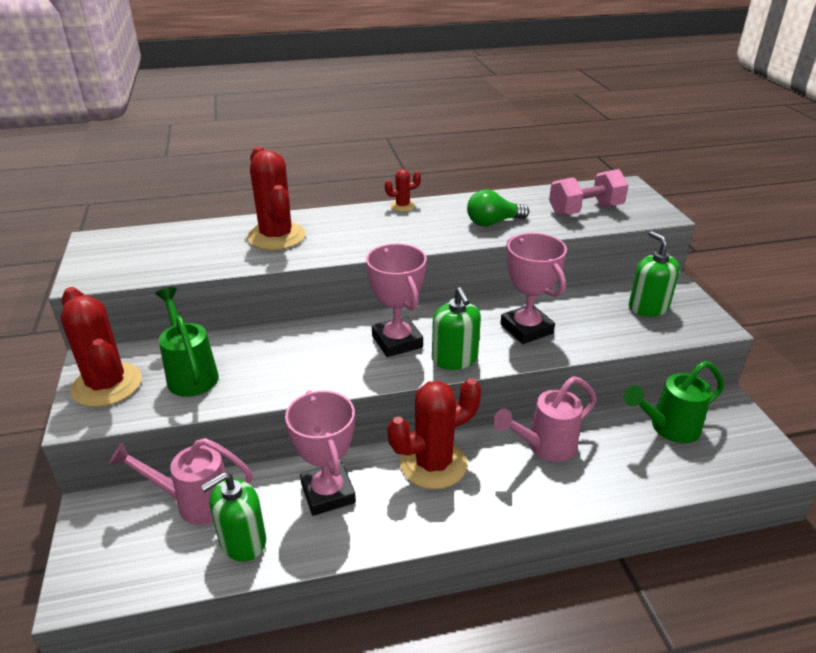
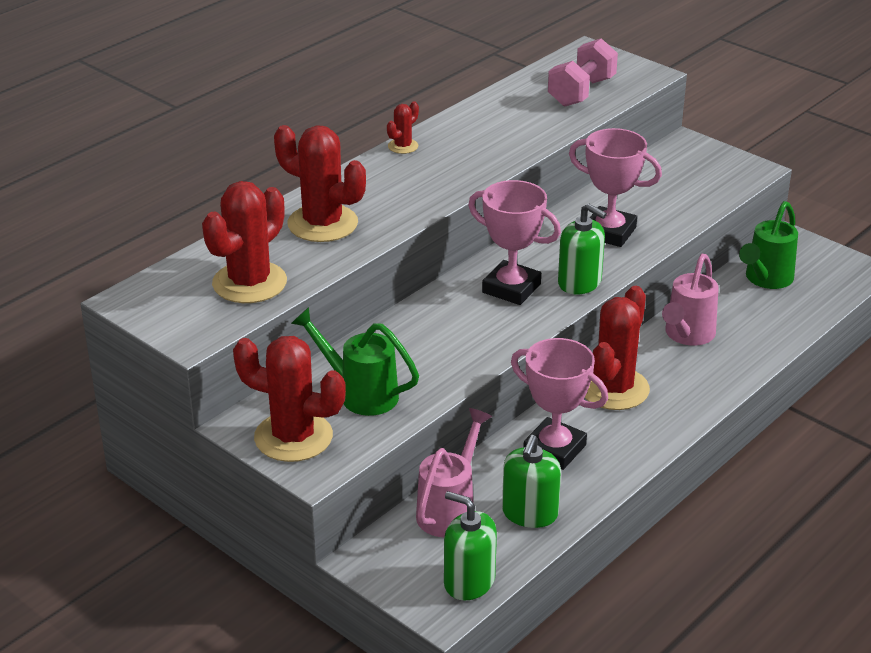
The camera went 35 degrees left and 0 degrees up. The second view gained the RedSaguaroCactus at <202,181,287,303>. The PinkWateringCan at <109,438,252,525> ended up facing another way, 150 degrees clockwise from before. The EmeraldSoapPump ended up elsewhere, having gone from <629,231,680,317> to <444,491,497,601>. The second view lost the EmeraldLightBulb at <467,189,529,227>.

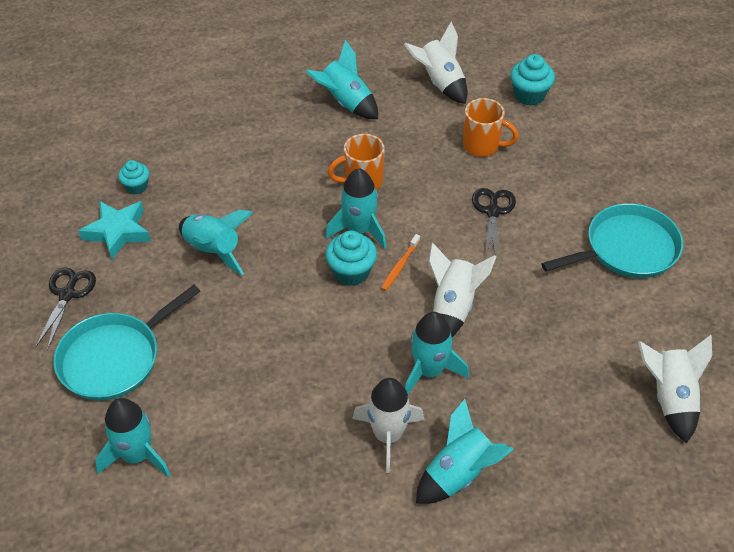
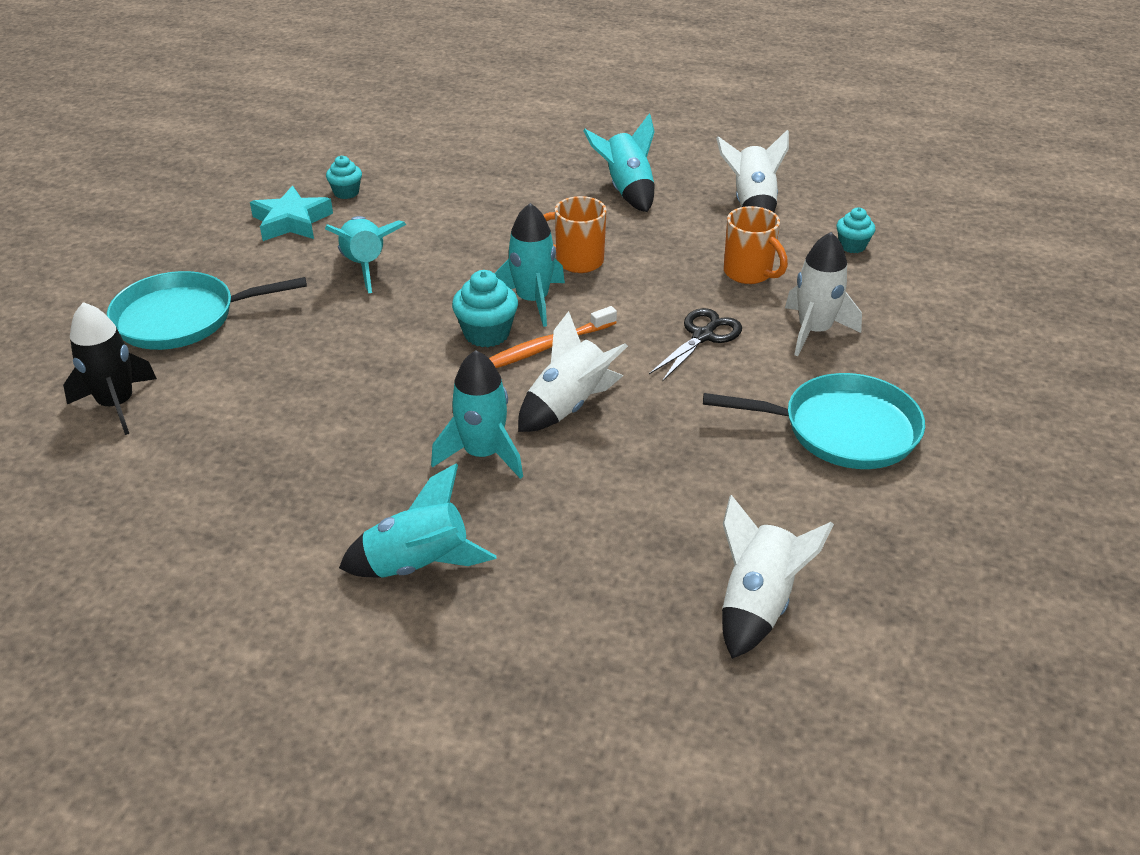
The camera went 30 degrees right and 10 degrees down. What was the AquaToyRocket at <95,398,171,477> turned into the JetBlackToyRocket at <63,302,157,435>. The size of the BrightOrangeToothBrush at <381,234,420,291> changed by a factor of 1.59. The SnowWhiteToyRocket ended up elsewhere, having gone from <352,378,424,473> to <785,232,862,356>. The size of the AquaCupcake at <510,54,555,106> changed by a factor of 0.65. The second view lost the JetBlackShears at <35,268,96,351>.

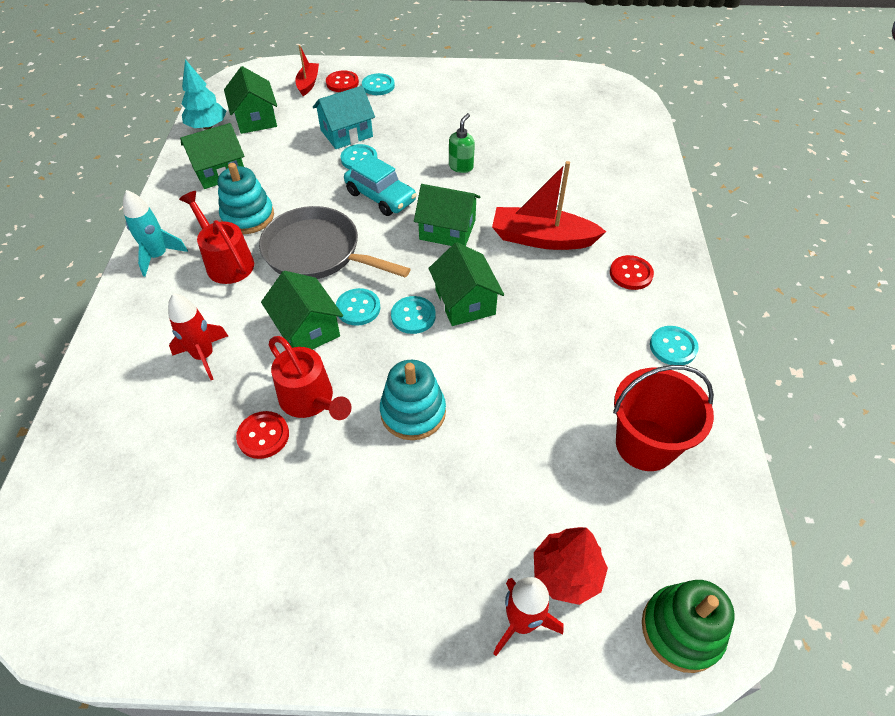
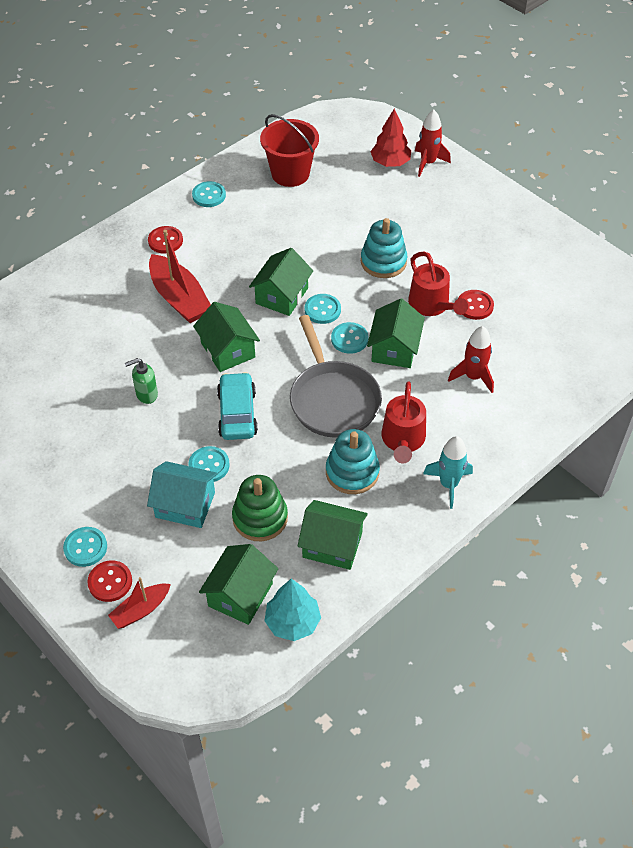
The camera went 135 degrees left and 0 degrees up. The EmeraldRingStacker ended up elsewhere, having gone from <642,580,735,673> to <232,475,288,541>. The RedWateringCan at <269,336,352,420> ended up facing another way, 150 degrees clockwise from before.

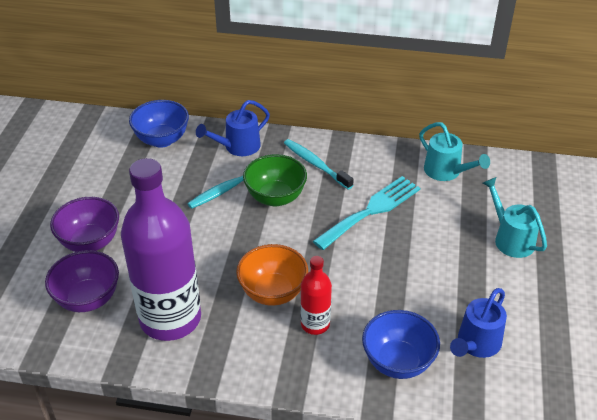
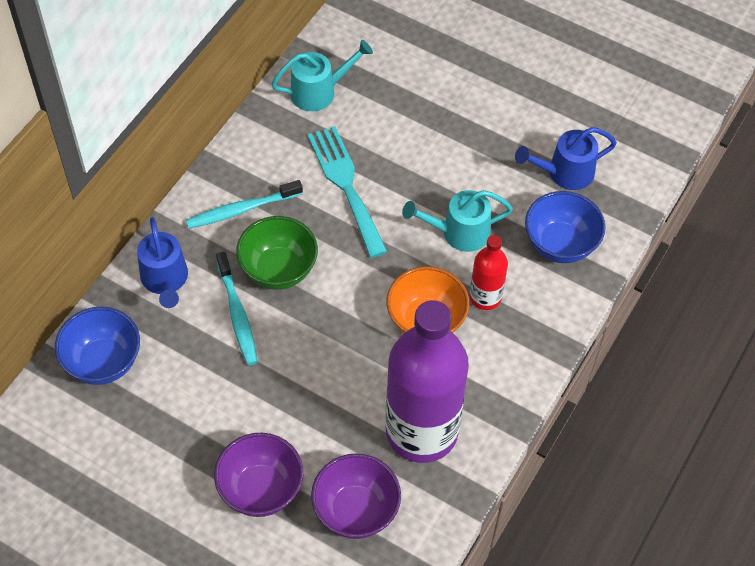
The camera went 70 degrees left and 15 degrees up. The AquaWateringCan ended up elsewhere, having gone from <483,177,547,258> to <402,190,513,252>. The BlueWateringCan at <450,288,507,358> ended up facing another way, 105 degrees clockwise from before.

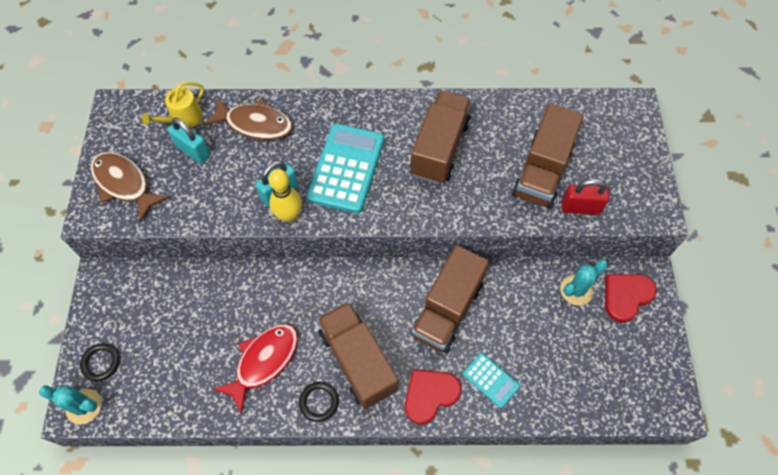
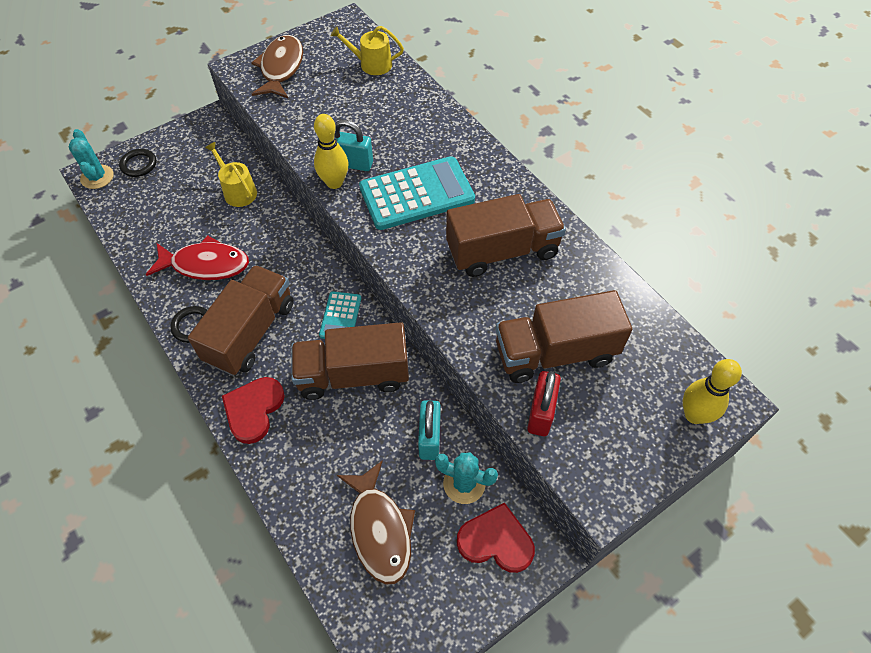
The camera went 55 degrees right and 5 degrees down. The second view gained the BrightYellowWateringCan at <205,142,257,207>. The RedHeart at <405,369,462,424> ended up facing another way, 90 degrees counterclockwise from before. The AquaCalculator ended up elsewhere, having gone from <463,353,520,408> to <319,291,361,339>. The RussetFishFigure ended up elsewhere, having gone from <203,98,293,140> to <337,460,415,584>. The AquaLock ended up elsewhere, having gone from <168,118,210,164> to <418,400,441,460>. The RedLock at <561,179,609,215> ended up facing another way, 45 degrees clockwise from before. The second view gained the BrightYellowBowlingPin at <683,359,742,424>.

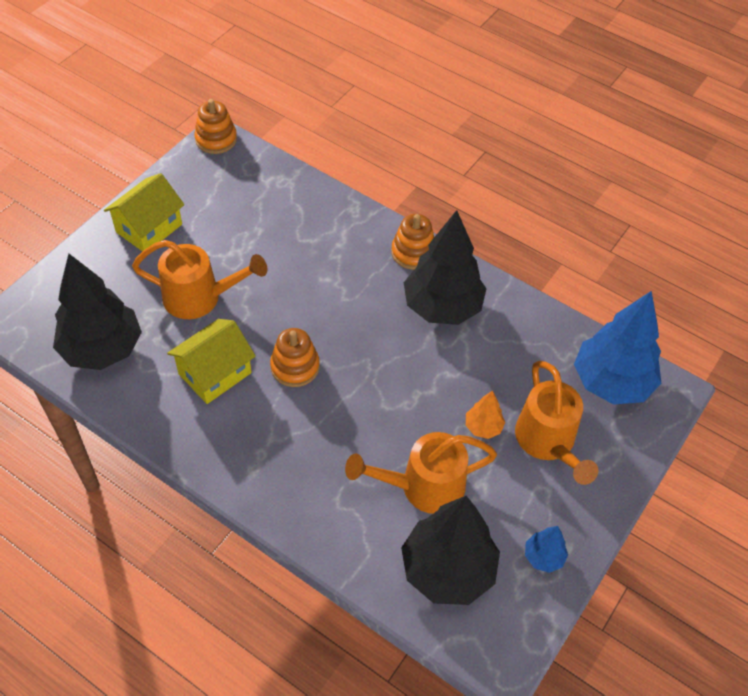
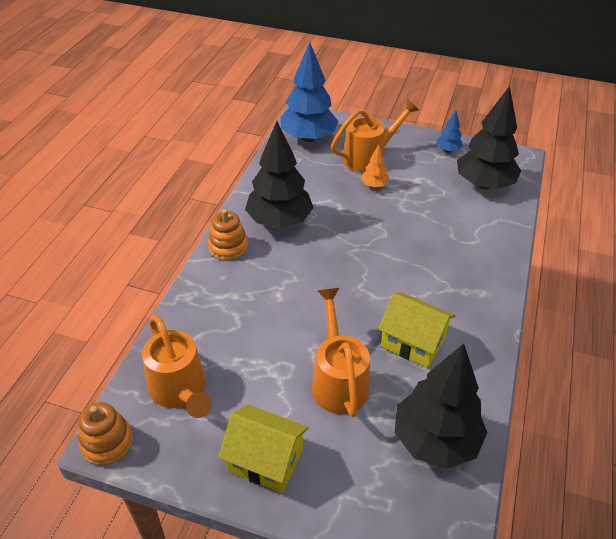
The camera went 105 degrees left and 10 degrees down. The BrightOrangeWateringCan ended up elsewhere, having gone from <345,432,497,514> to <142,315,212,418>. The second view lost the BrightOrangeRingStacker at <270,328,320,387>.

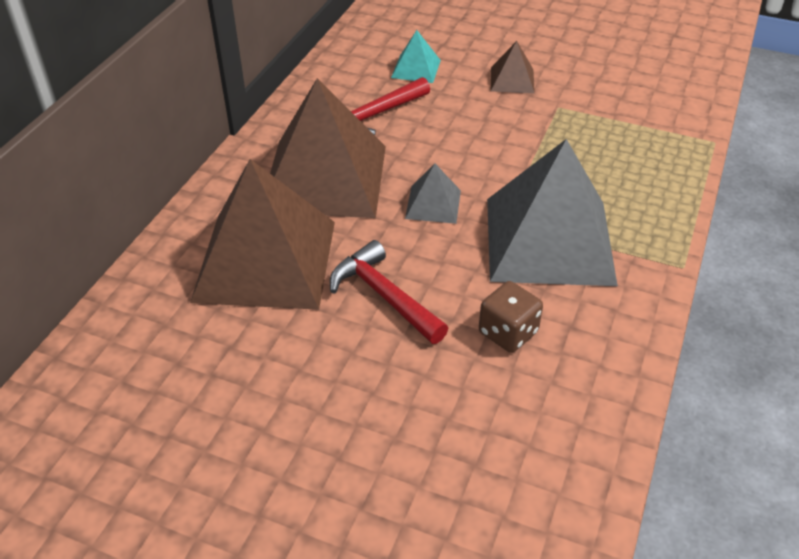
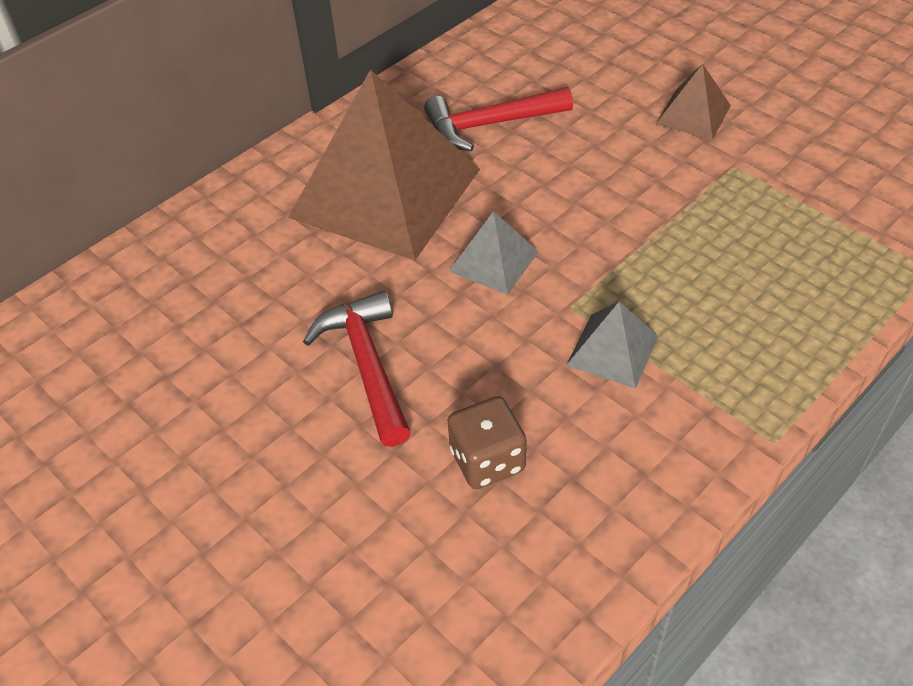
The camera went 25 degrees right and 5 degrees up. The size of the GraySolidPyramid at <487,139,618,286> changed by a factor of 0.44. The second view lost the RussetSolidPyramid at <190,159,335,310>. The second view lost the AquaSolidPyramid at <391,30,441,83>.

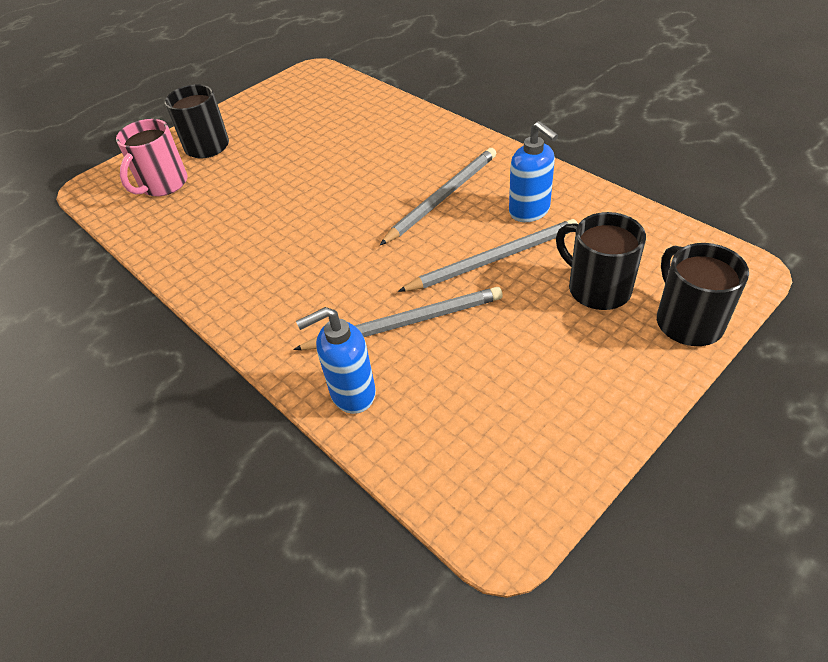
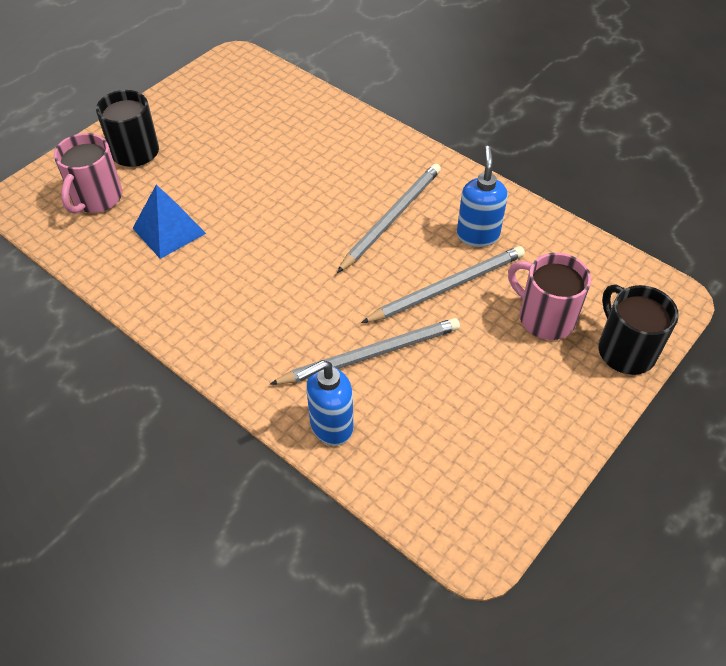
The camera went 10 degrees left and 5 degrees up. The second view gained the BlueSolidPyramid at <133,185,206,259>. The BlueSoapPump at <509,121,558,222> ended up facing another way, 135 degrees counterclockwise from before. What was the JetBlackMug at <556,212,646,310> turned into the PinkMug at <508,253,591,340>.

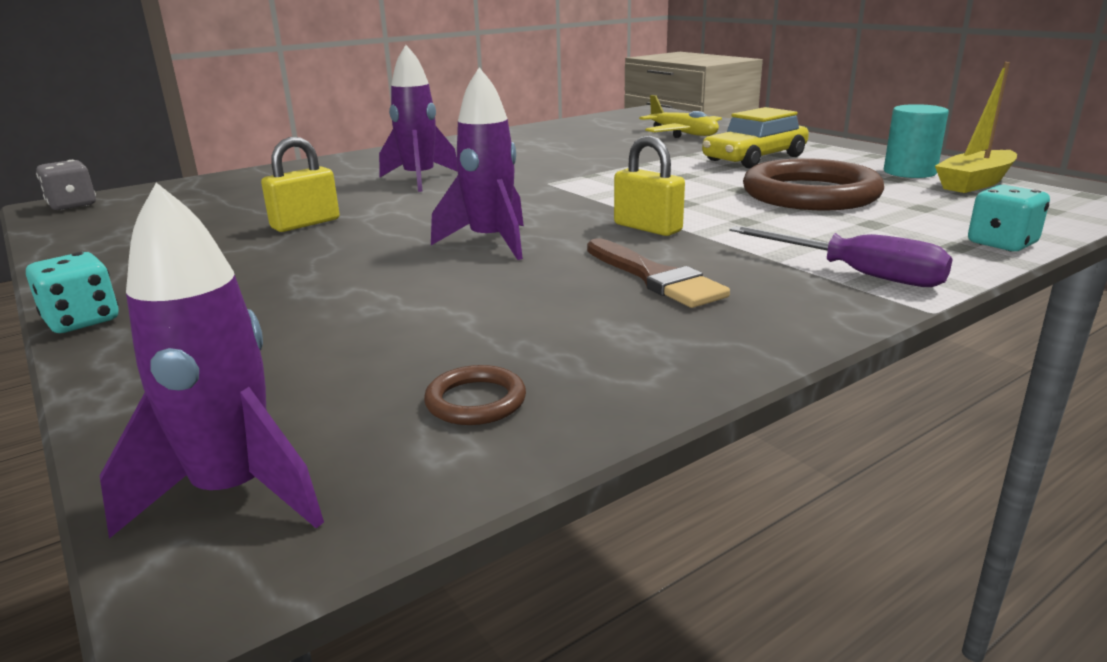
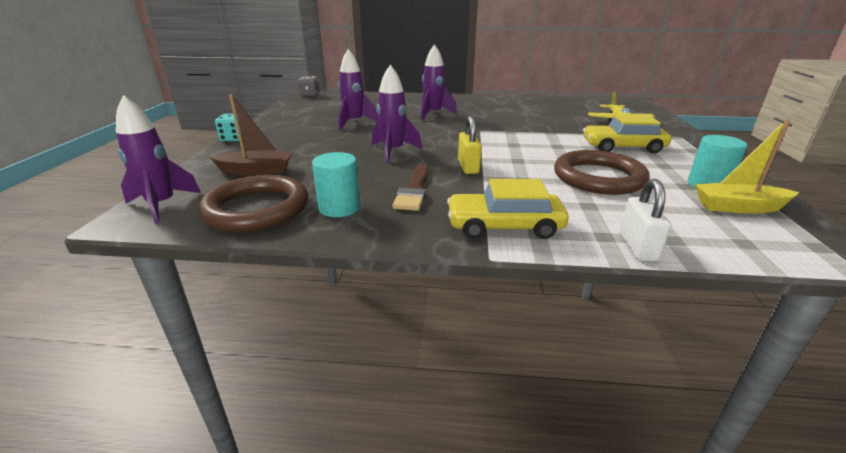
The camera went 40 degrees right and 5 degrees up. The size of the RussetHoop at <424,365,526,425> changed by a factor of 2.43. The second view gained the RussetBoat at <210,94,292,175>. The second view gained the AquaCylinderShape at <312,152,360,217>. Where the BrightYellowLock stood at <261,137,339,232>, the RoyalPurpleToyRocket came to stand at <338,49,378,130>. Where the RoyalPurpleHandScrewdriver stood at <729,226,953,287>, the BrightYellowCar came to stand at <447,179,568,239>. Where the AquaGameDie stood at <968,185,1050,251>, the SnowWhiteLock came to stand at <620,179,671,262>.

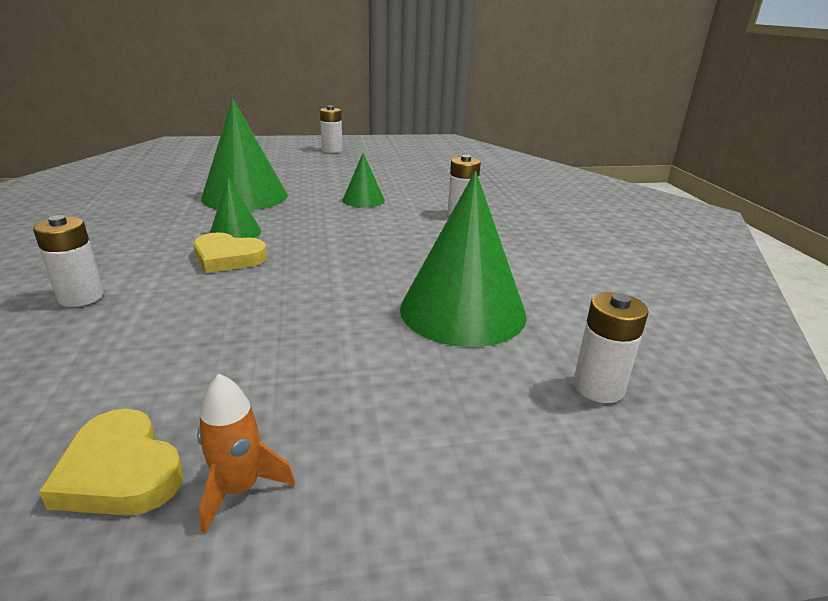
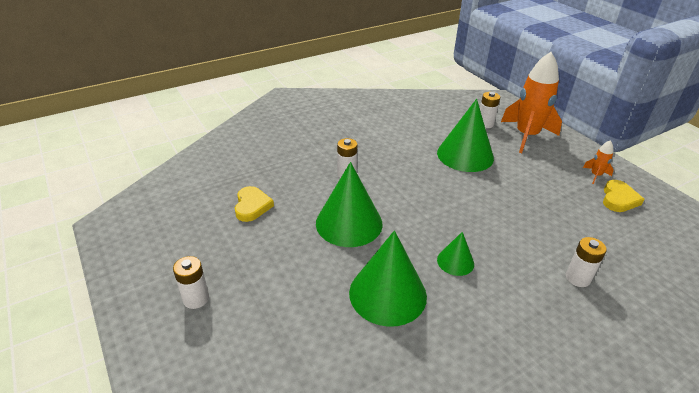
The camera went 110 degrees left and 10 degrees up. The BrightYellowHeart ended up elsewhere, having gone from <194,232,267,273> to <235,186,274,222>. The size of the EmeraldConeShape at <343,153,385,207> changed by a factor of 1.96. The second view gained the BrightOrangeToyRocket at <501,52,562,153>.

